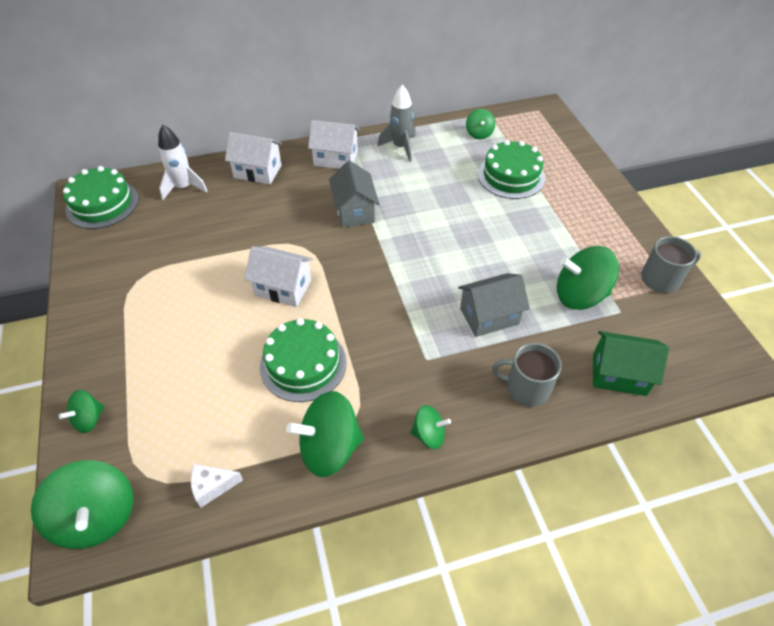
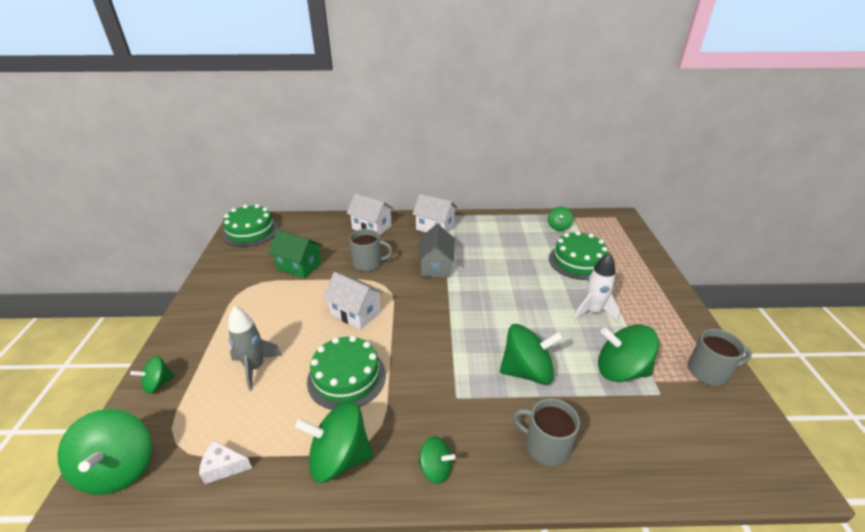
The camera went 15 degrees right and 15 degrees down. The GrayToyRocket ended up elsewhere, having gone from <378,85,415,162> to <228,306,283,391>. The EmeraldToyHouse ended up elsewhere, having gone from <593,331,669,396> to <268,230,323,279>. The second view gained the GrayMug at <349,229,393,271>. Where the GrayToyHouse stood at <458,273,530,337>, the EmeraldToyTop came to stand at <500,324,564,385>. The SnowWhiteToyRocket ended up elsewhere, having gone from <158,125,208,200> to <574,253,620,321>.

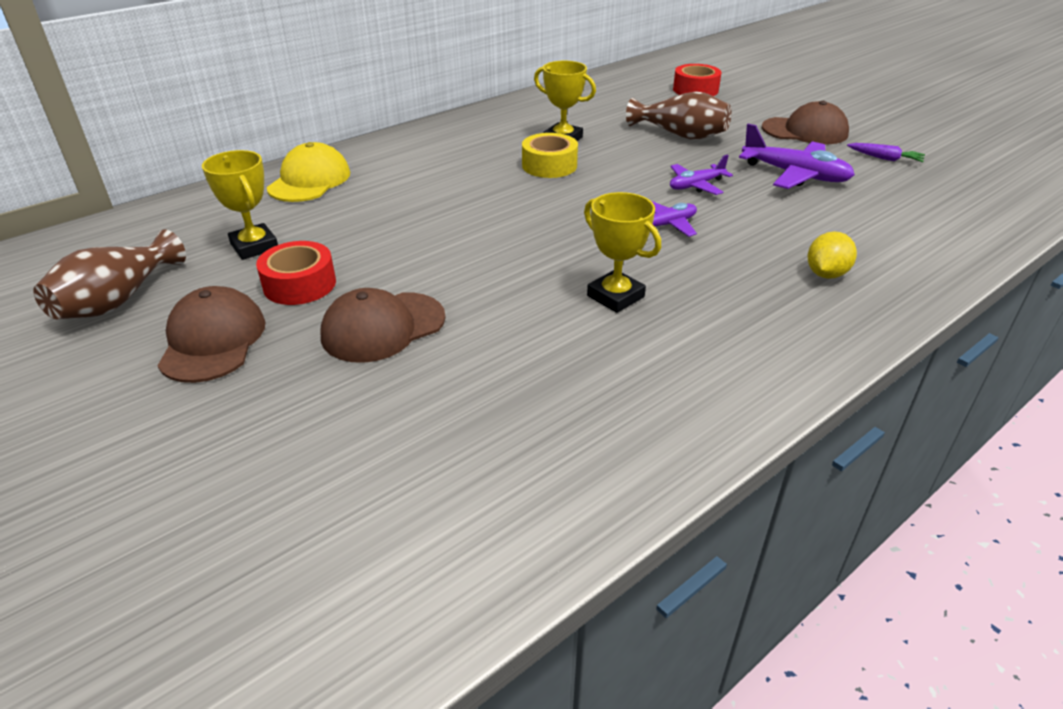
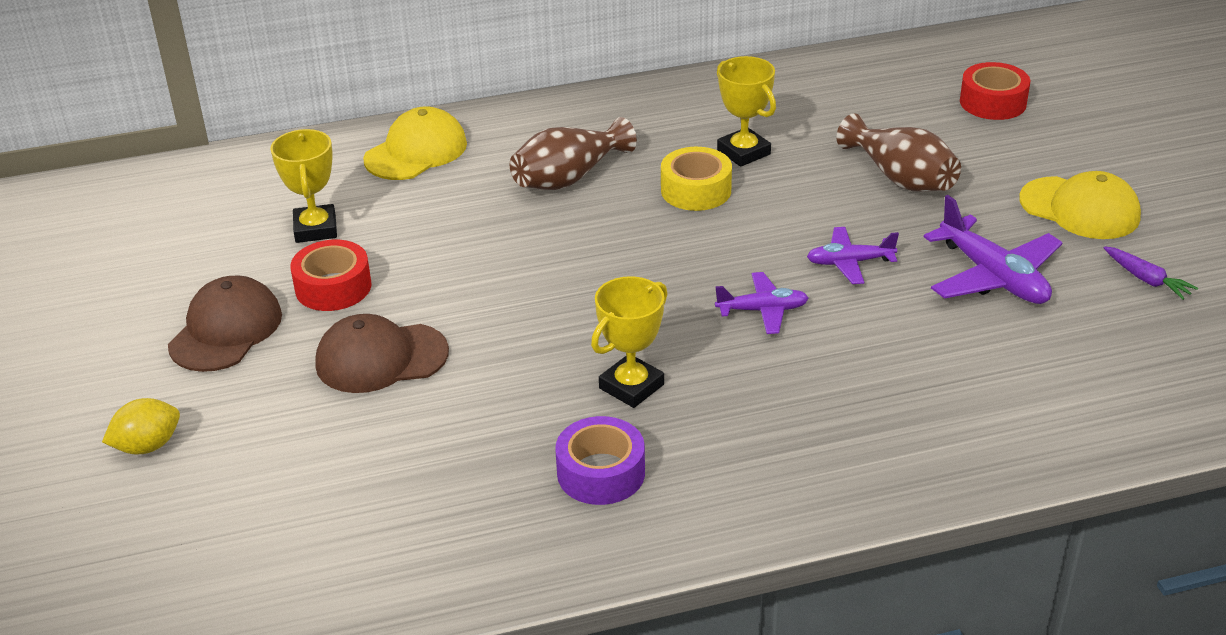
The camera went 25 degrees right and 0 degrees up. The BrightYellowLemon ended up elsewhere, having gone from <808,231,857,279> to <102,398,180,454>. The RussetFlowerVase ended up elsewhere, having gone from <33,229,186,319> to <510,117,637,190>. The second view gained the RoyalPurpleRollOfTape at <555,416,645,505>. The BrightYellowTrophy at <584,192,661,313> ended up facing another way, 60 degrees clockwise from before. What was the RussetPeakedCap at <762,101,849,144> turned into the BrightYellowPeakedCap at <1019,171,1141,239>.

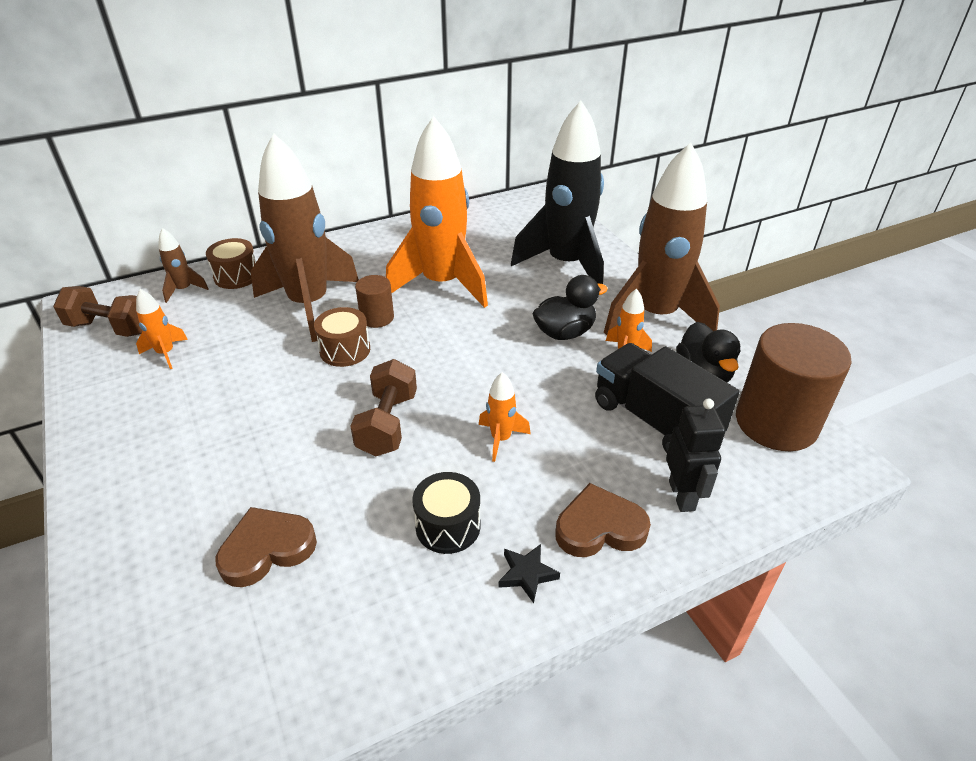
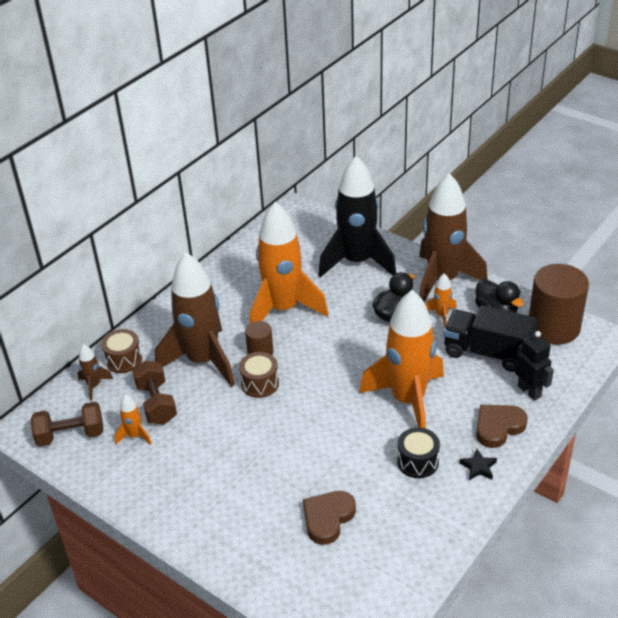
The camera went 25 degrees left and 0 degrees up. The RussetHandWeight ended up elsewhere, having gone from <350,359,417,456> to <132,361,177,424>. The size of the BrightOrangeToyRocket at <479,372,531,462> changed by a factor of 2.44.

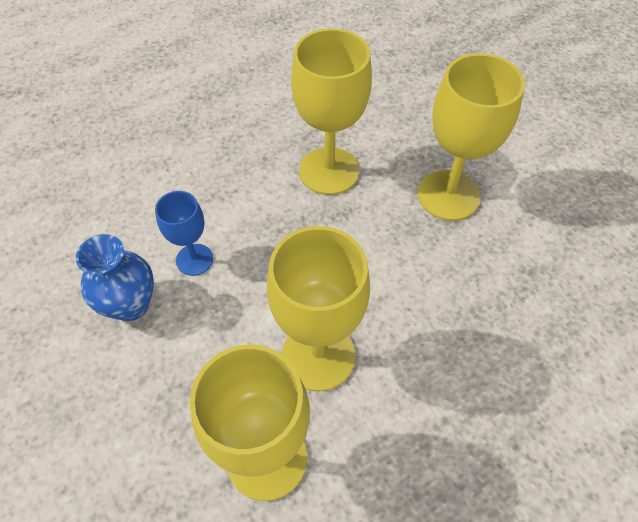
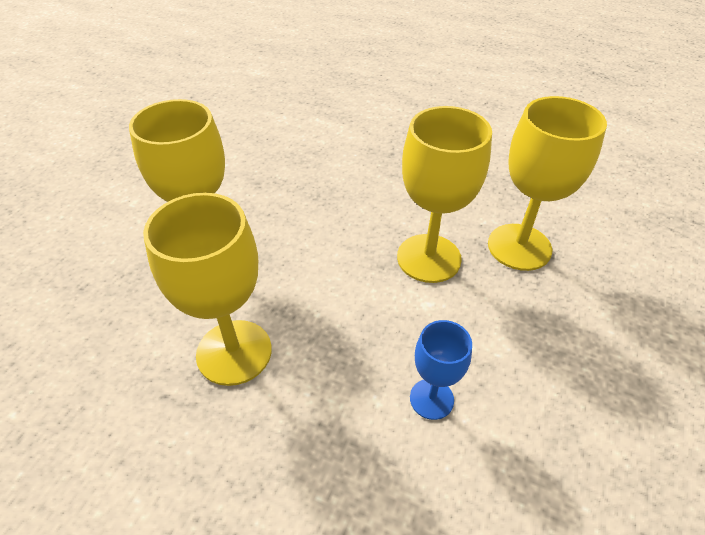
The camera went 125 degrees left and 10 degrees down. The second view lost the BlueFlowerVase at <76,234,154,321>.

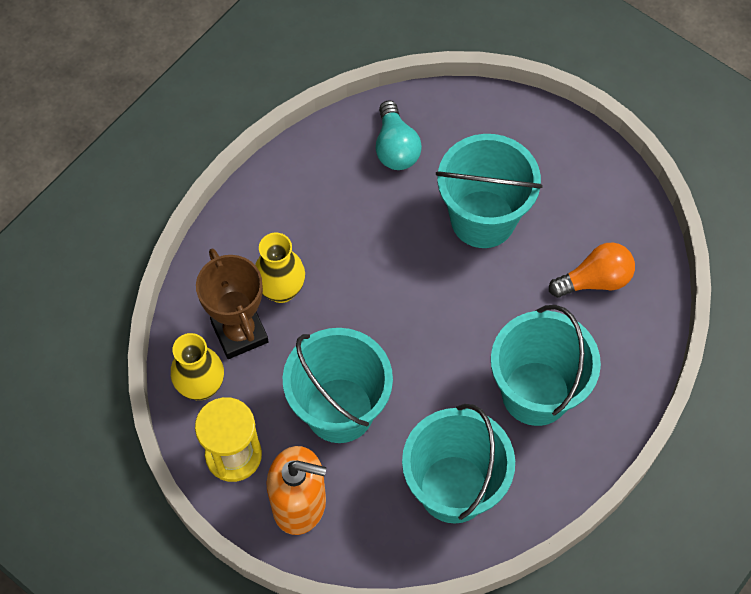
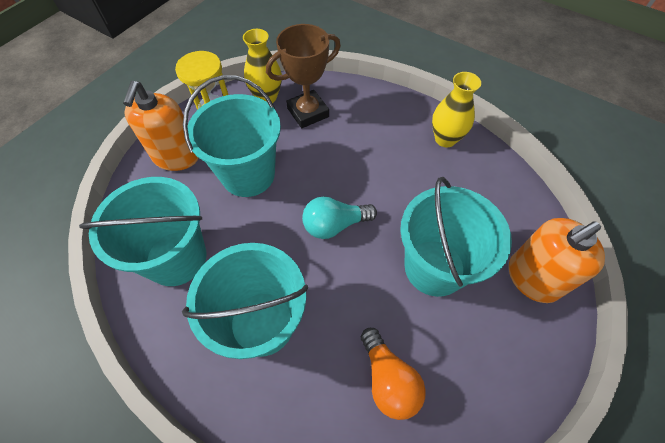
The camera went 85 degrees right and 5 degrees down. The AquaLightBulb ended up elsewhere, having gone from <376,101,422,170> to <302,196,377,239>. The BrightYellowFlowerVase ended up elsewhere, having gone from <255,233,305,303> to <432,72,481,147>. The second view gained the BrightOrangeSoapPump at <509,218,605,303>.

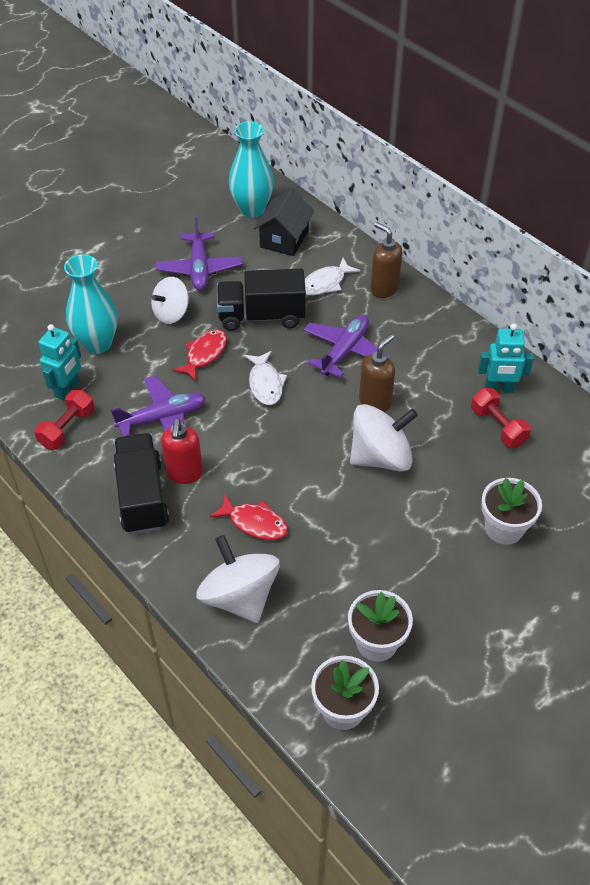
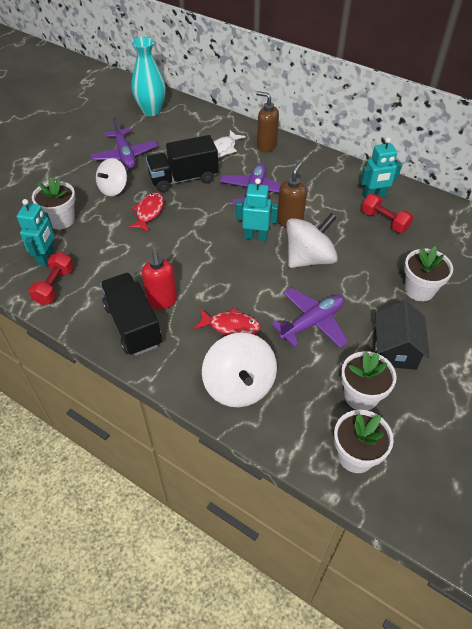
The camera went 15 degrees left and 0 degrees up. Where the AquaFlowerVase stood at <64,254,118,354>, the SnowWhitePlantPot came to stand at <32,177,76,229>. The SnowWhiteToyTop at <196,535,280,623> ended up facing another way, 150 degrees counterclockwise from before. The second view gained the AquaRobotFigure at <236,178,278,241>. The RoyalPurpleToyPlane ended up elsewhere, having gone from <111,376,205,437> to <272,288,348,348>. The JetBlackToyHouse ended up elsewhere, having gone from <254,188,314,256> to <375,300,430,370>. The second view lost the SnowWhiteFishFigure at <244,351,287,405>.

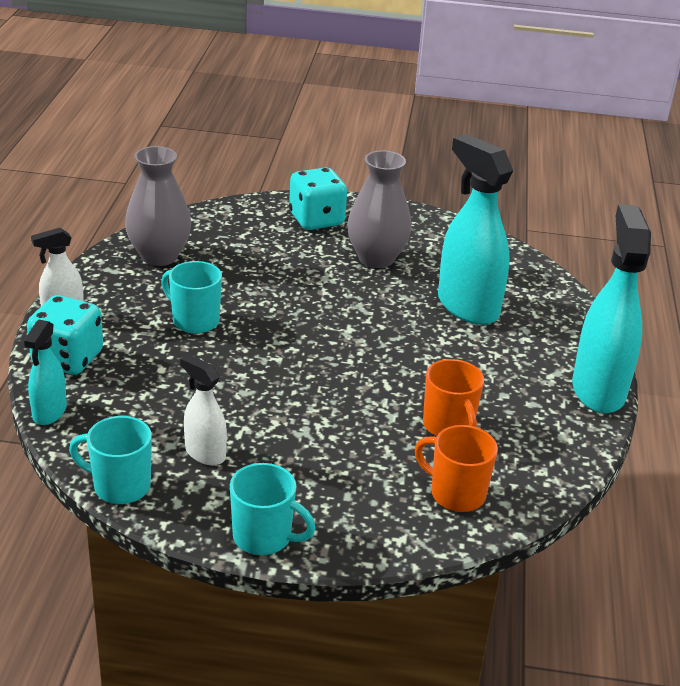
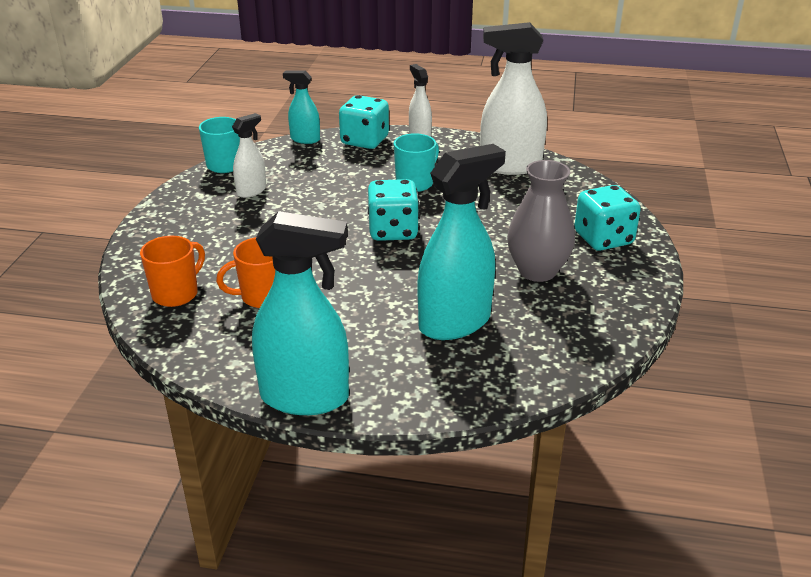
The camera went 95 degrees right and 0 degrees up. The second view gained the AquaGameDie at <368,179,419,241>. Where the GrayFlowerVase stood at <125,146,191,266>, the SnowWhiteSprayer came to stand at <480,22,547,175>. The second view lost the AquaMug at <230,463,316,555>.

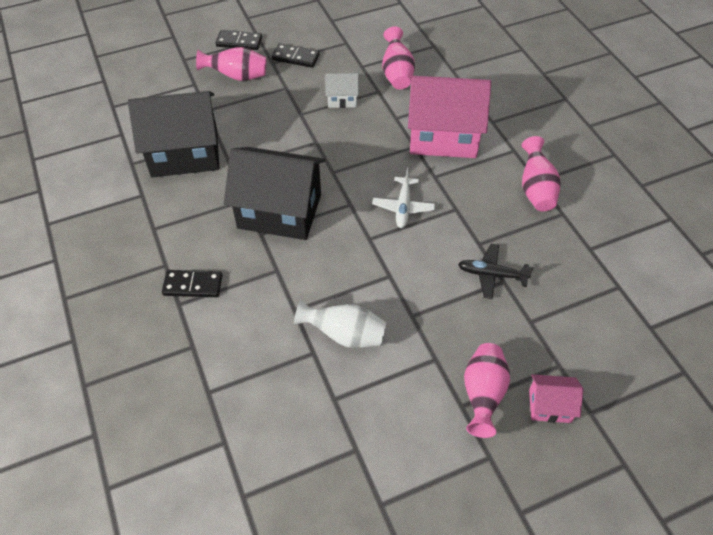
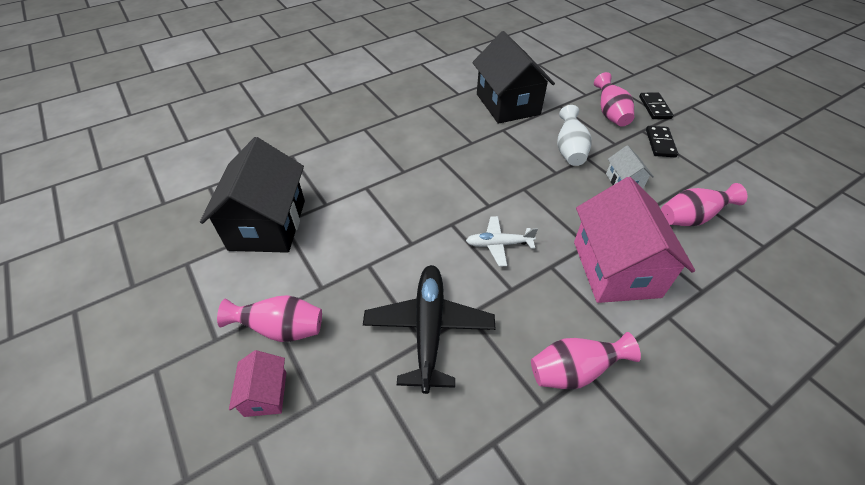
The camera went 80 degrees right and 5 degrees down. The JetBlackToyHouse ended up elsewhere, having gone from <224,147,325,240> to <200,137,305,253>. The size of the JetBlackToyPlane at <458,244,534,299> changed by a factor of 1.74. The SnowWhiteFlowerVase ended up elsewhere, having gone from <294,299,386,348> to <557,105,592,166>. The second view lost the JetBlackDominoPiece at <162,270,223,297>.

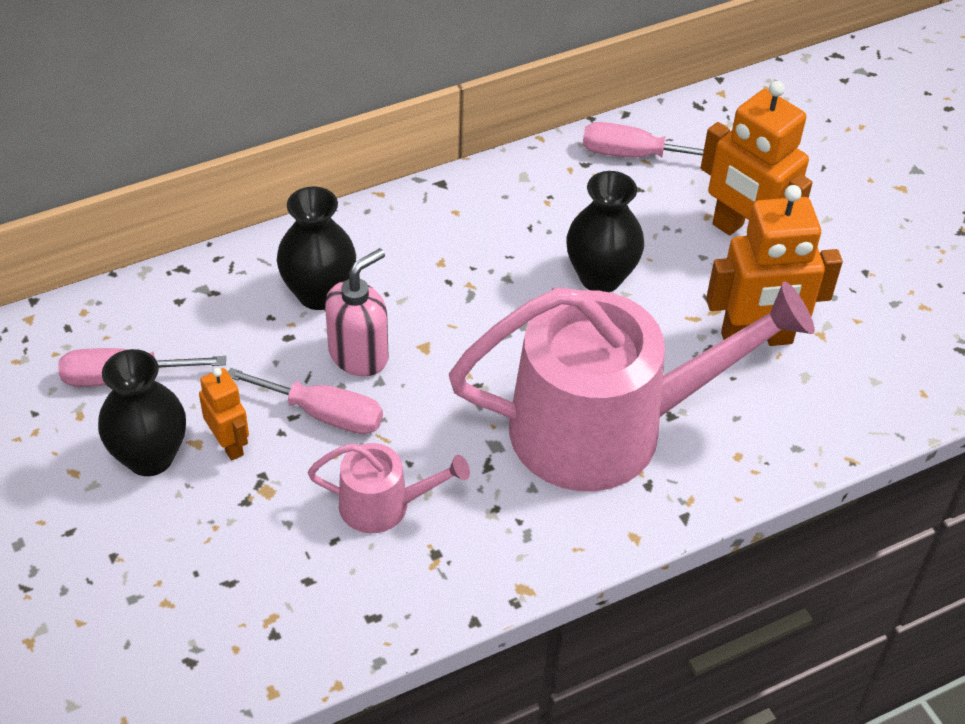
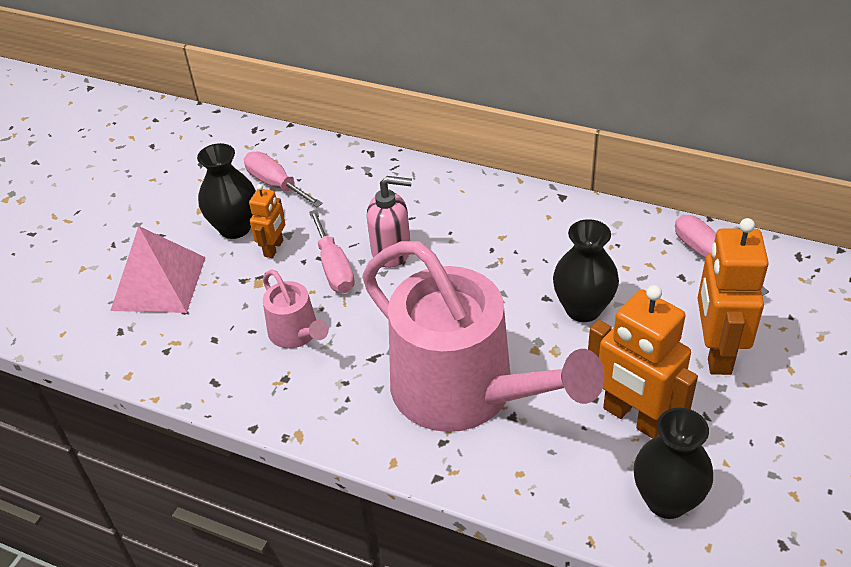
The camera went 55 degrees right and 5 degrees down. The second view gained the PinkSolidPyramid at <110,226,206,313>. The JetBlackFlowerVase ended up elsewhere, having gone from <277,187,356,310> to <634,408,713,519>.

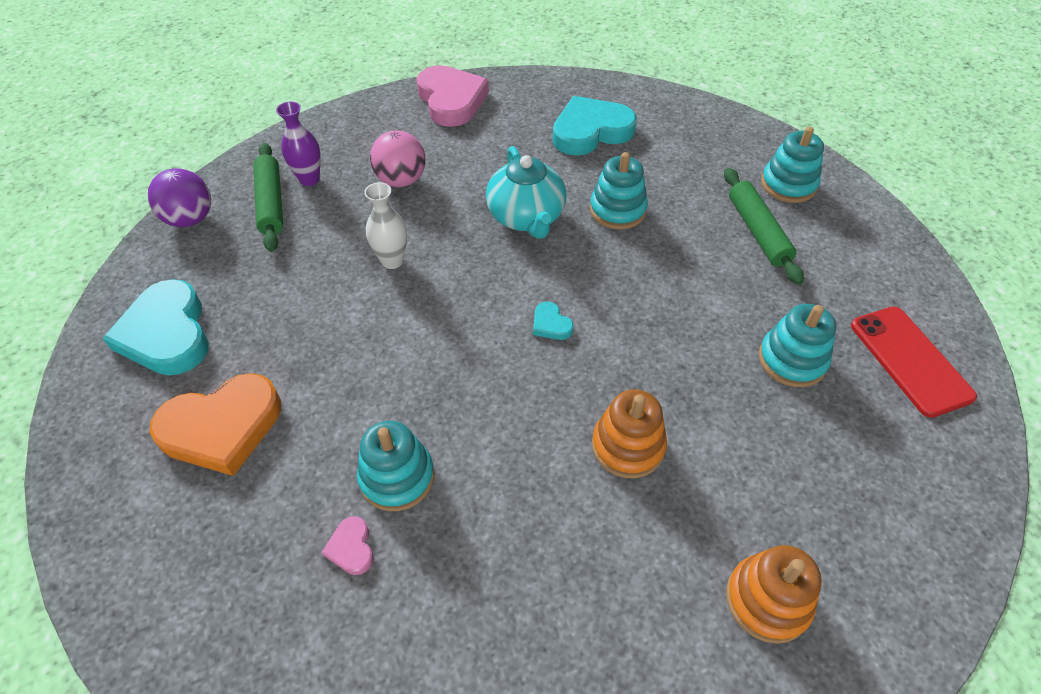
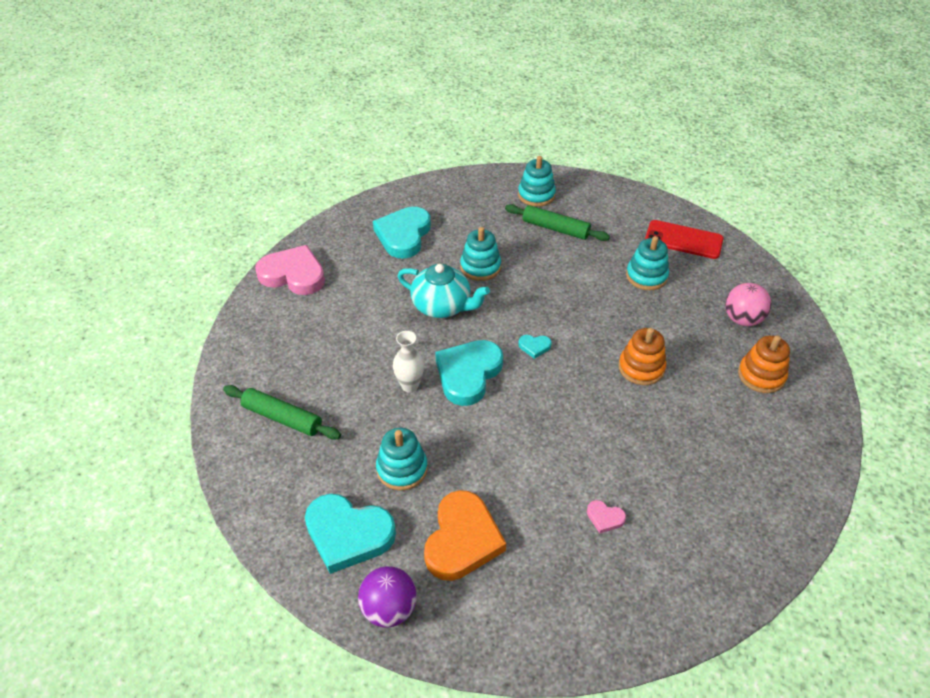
The camera went 50 degrees left and 5 degrees down. The RoyalPurplePlayBall ended up elsewhere, having gone from <147,168,211,227> to <358,566,417,628>. The AquaRingStacker ended up elsewhere, having gone from <357,421,435,511> to <376,428,428,491>. The second view gained the AquaHeart at <435,340,503,406>. The PinkPlayBall ended up elsewhere, having gone from <370,131,425,187> to <725,283,771,326>. The second view lost the RoyalPurpleFlowerVase at <276,102,321,186>.

